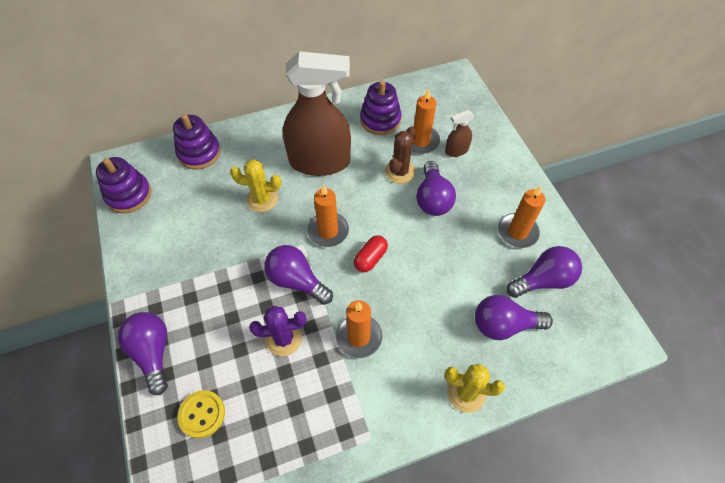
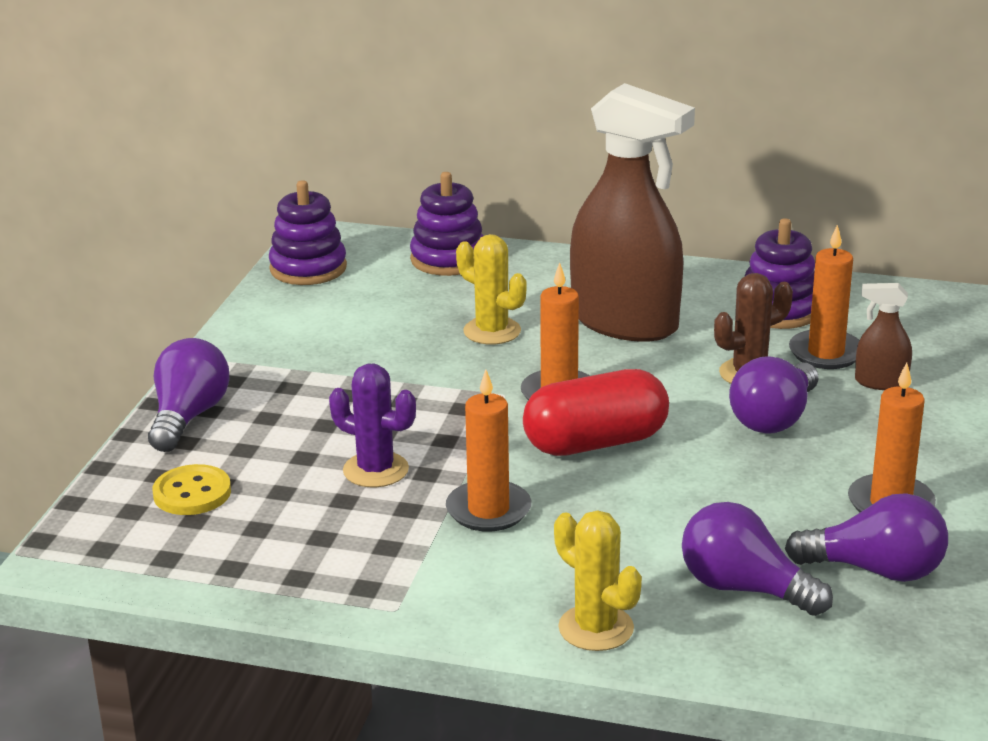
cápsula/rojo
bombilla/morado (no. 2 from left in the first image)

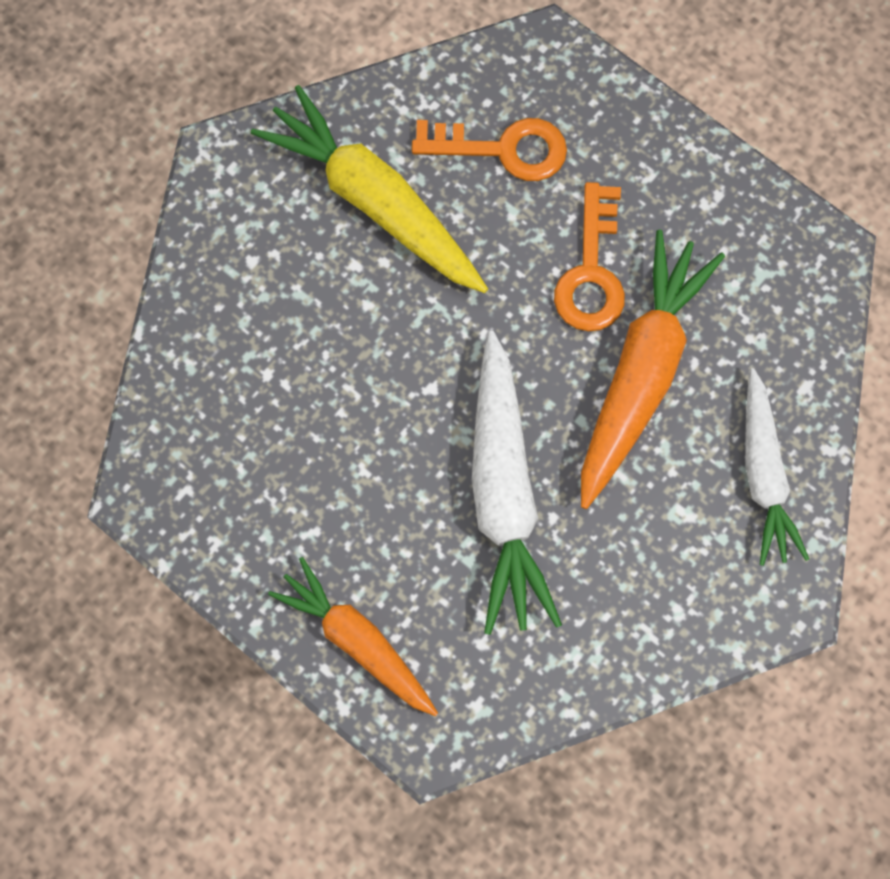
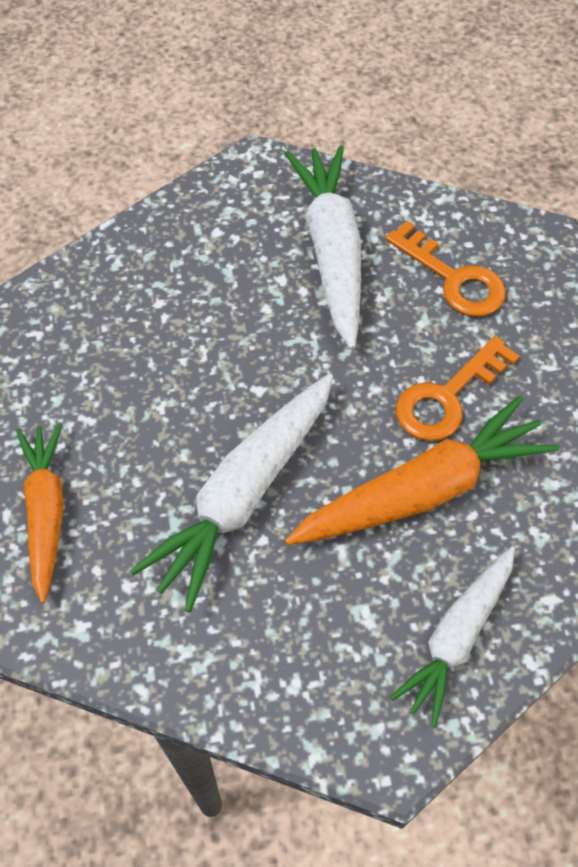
zanahoria/blanco (no. 2 from left)

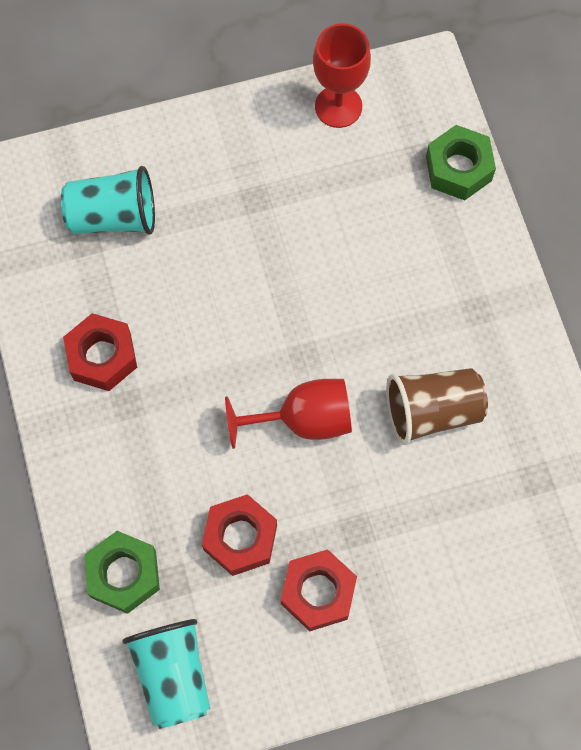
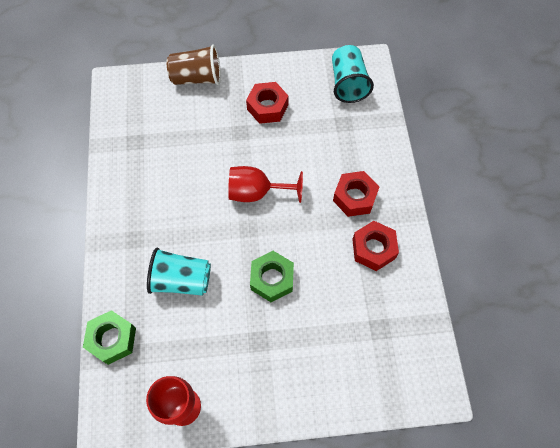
vaso/turquesa (no. 1 from left)
vaso/marrón
tuerca/rojo (no. 2 from left)
tuerca/verde (no. 2 from left)

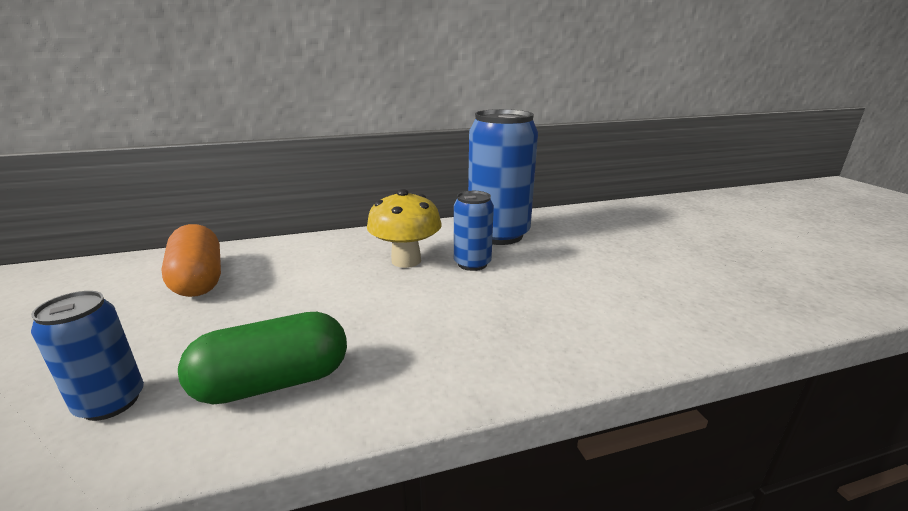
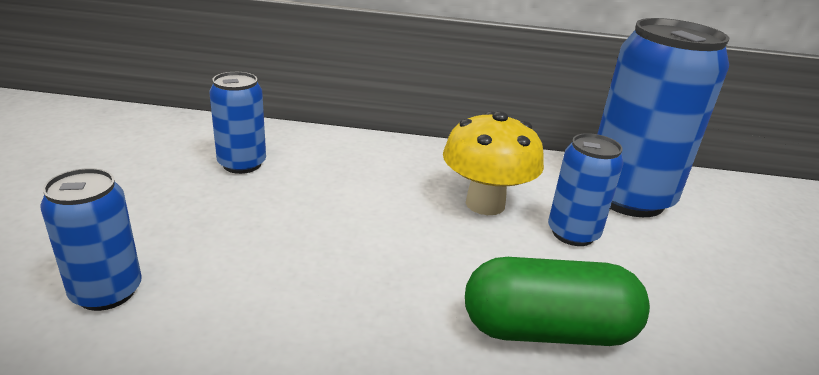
lata/azul (no. 2 from left)
cápsula/verde

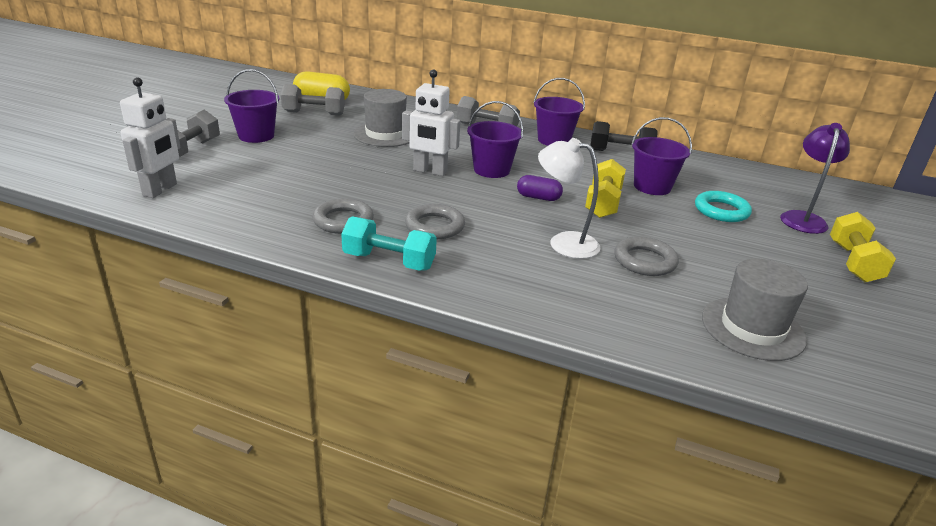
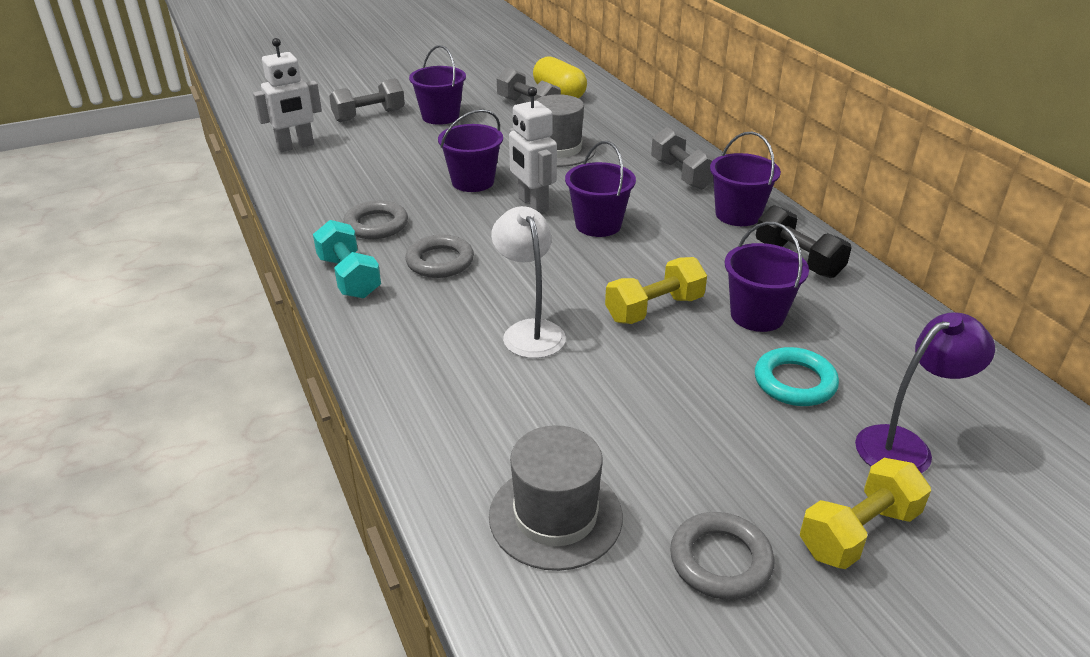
cápsula/morado
anillo/gris (no. 3 from left)
balde/morado (no. 2 from left)

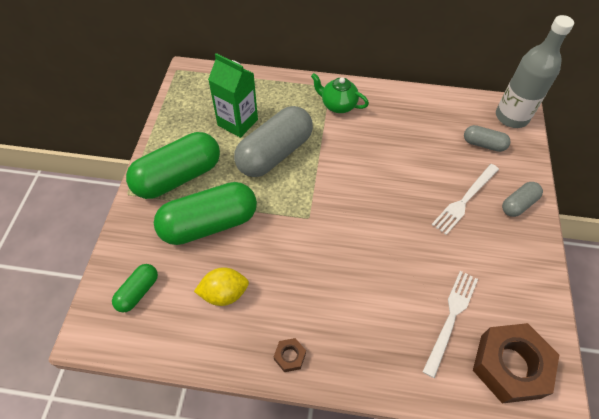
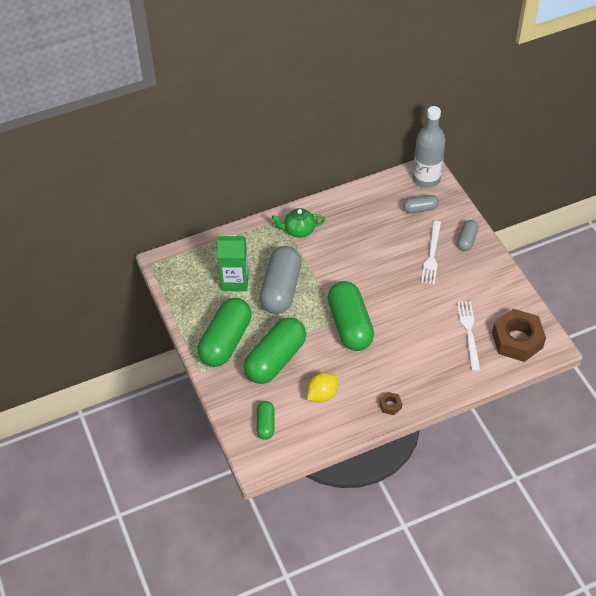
cápsula/verde (no. 4 from left)

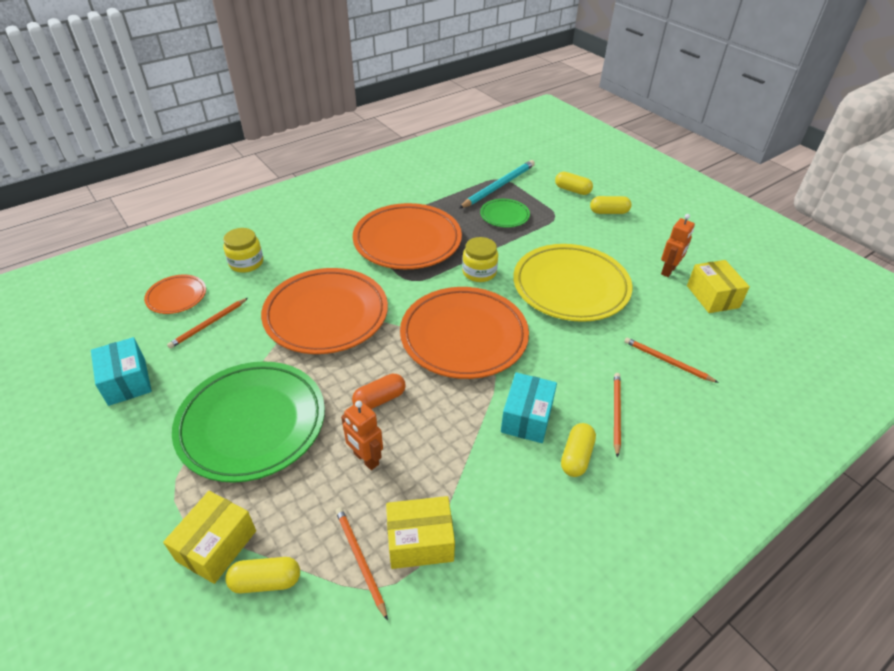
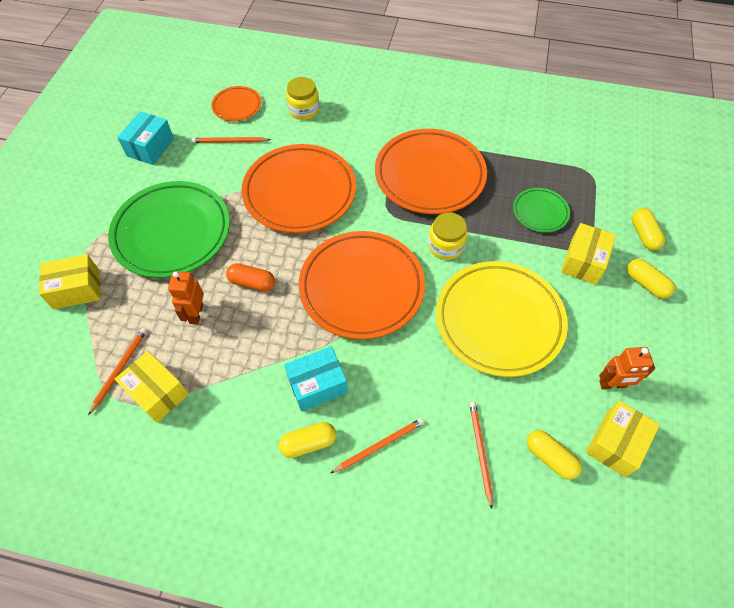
lápiz/turquesa
cápsula/amarillo (no. 2 from left)
caja/amarillo (no. 3 from left)

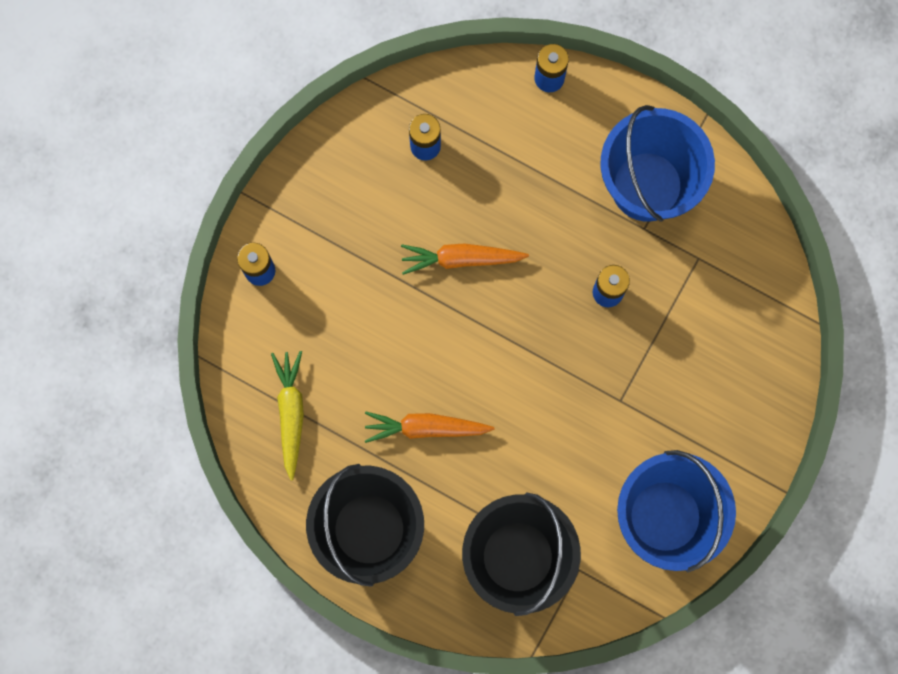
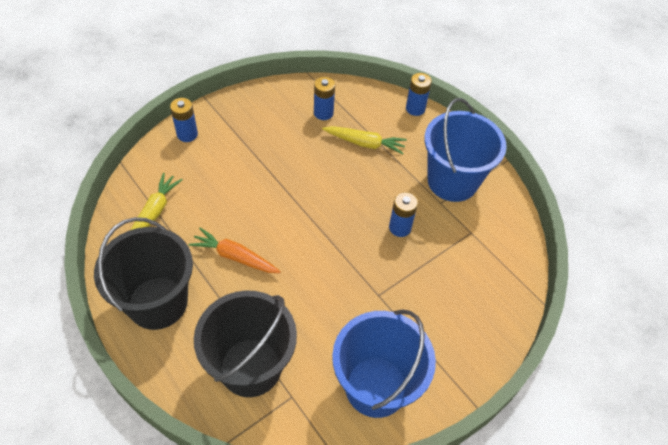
zanahoria/naranja (no. 2 from left in the first image)
zanahoria/amarillo (no. 2 from left)

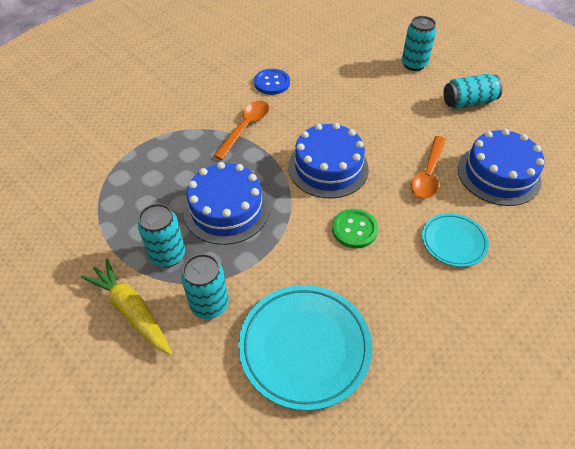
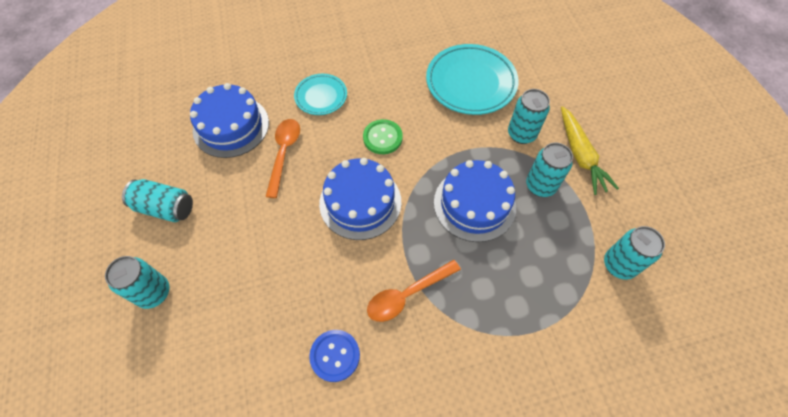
cuchara/naranja (no. 1 from left)
lata/turquesa (no. 5 from left)

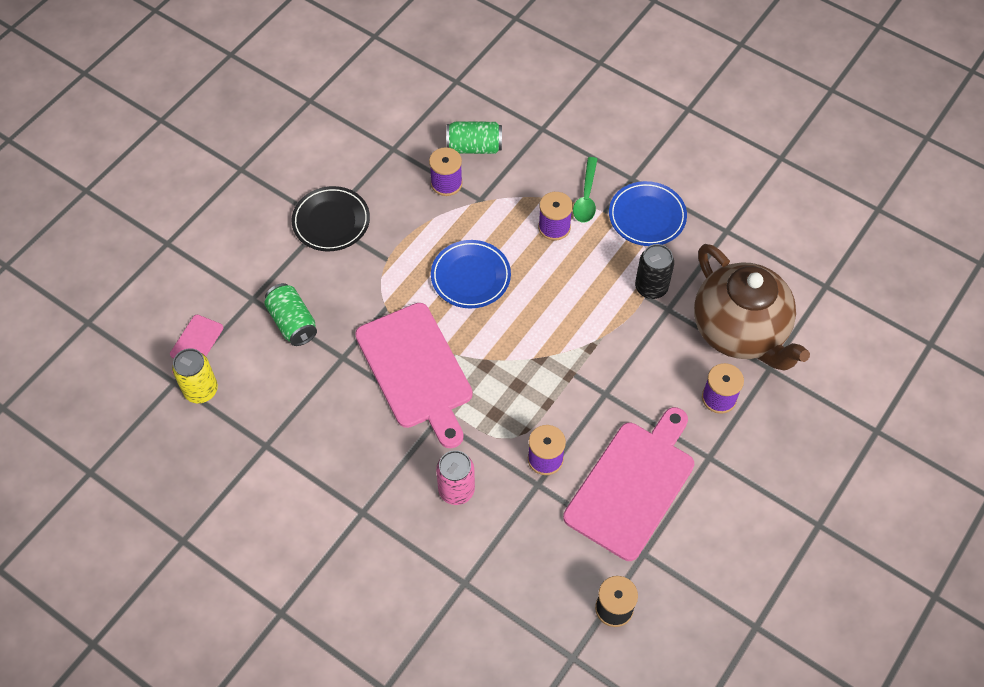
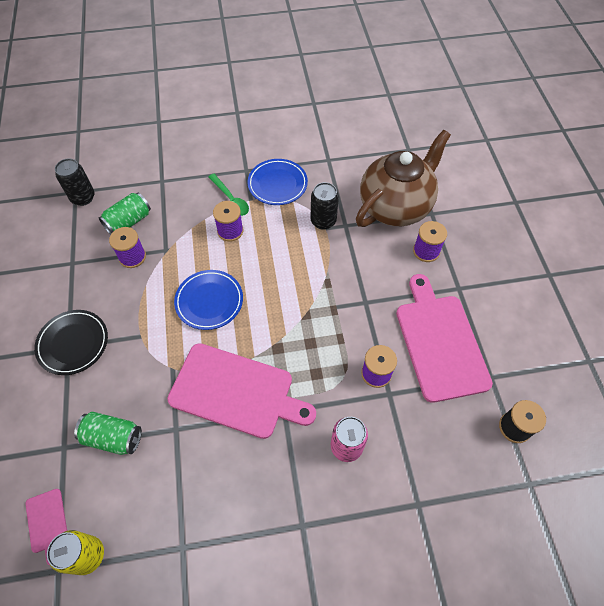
tetera/marrón
lata/negro (no. 1 from left)

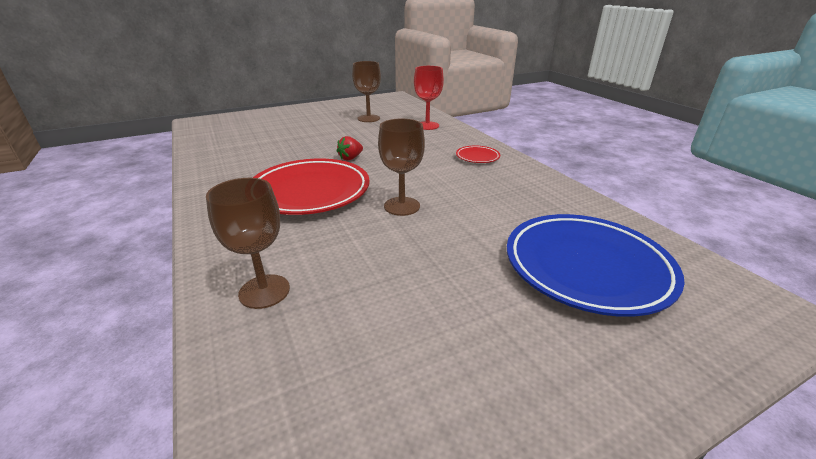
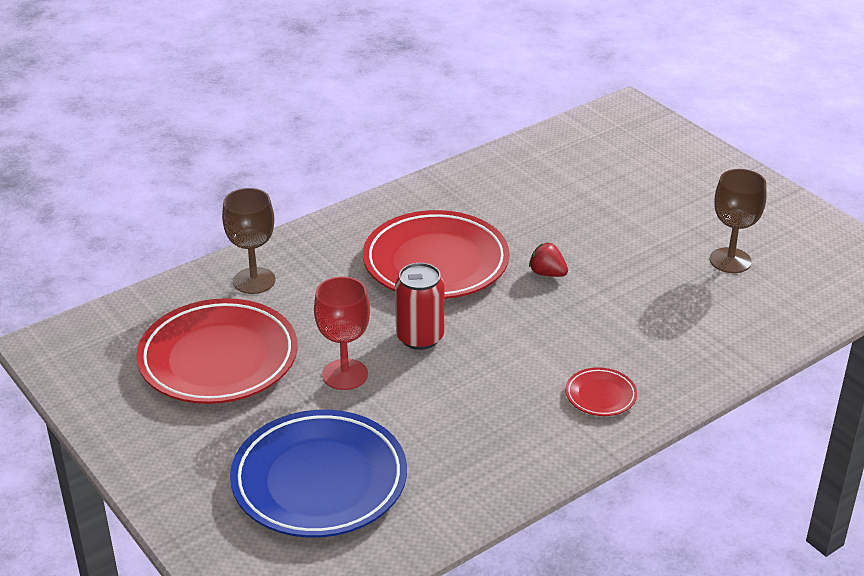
copa/rojo
lata/rojo
plato/rojo (no. 1 from left)

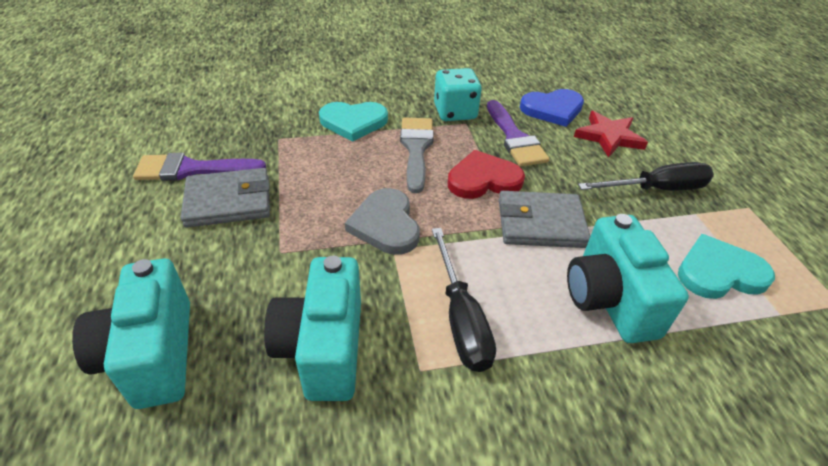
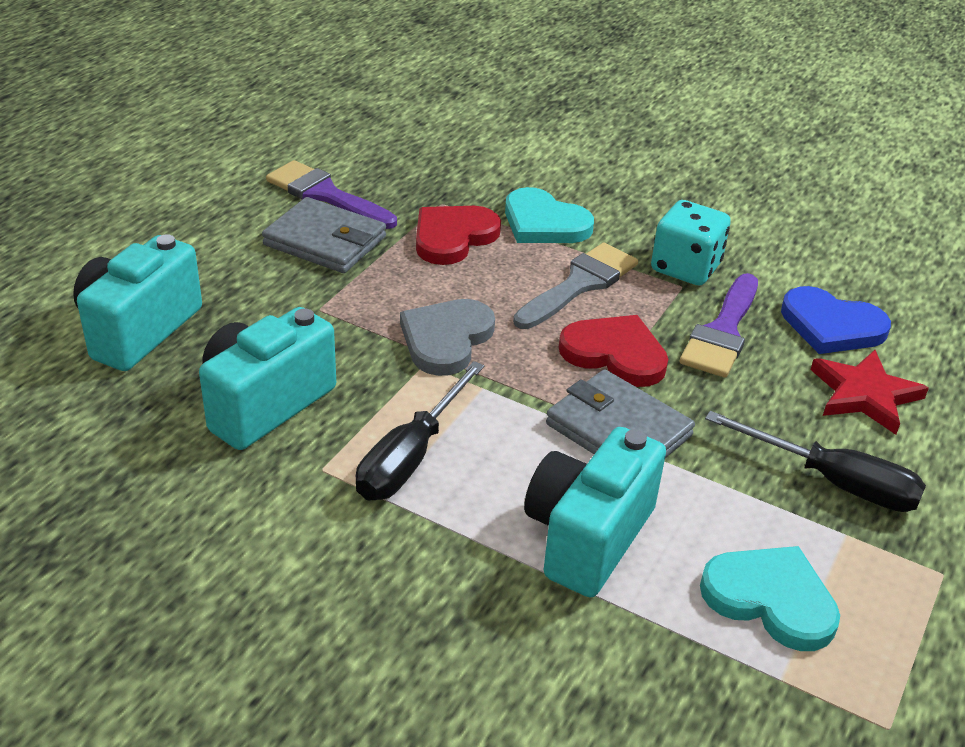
corazón/rojo (no. 1 from left)

